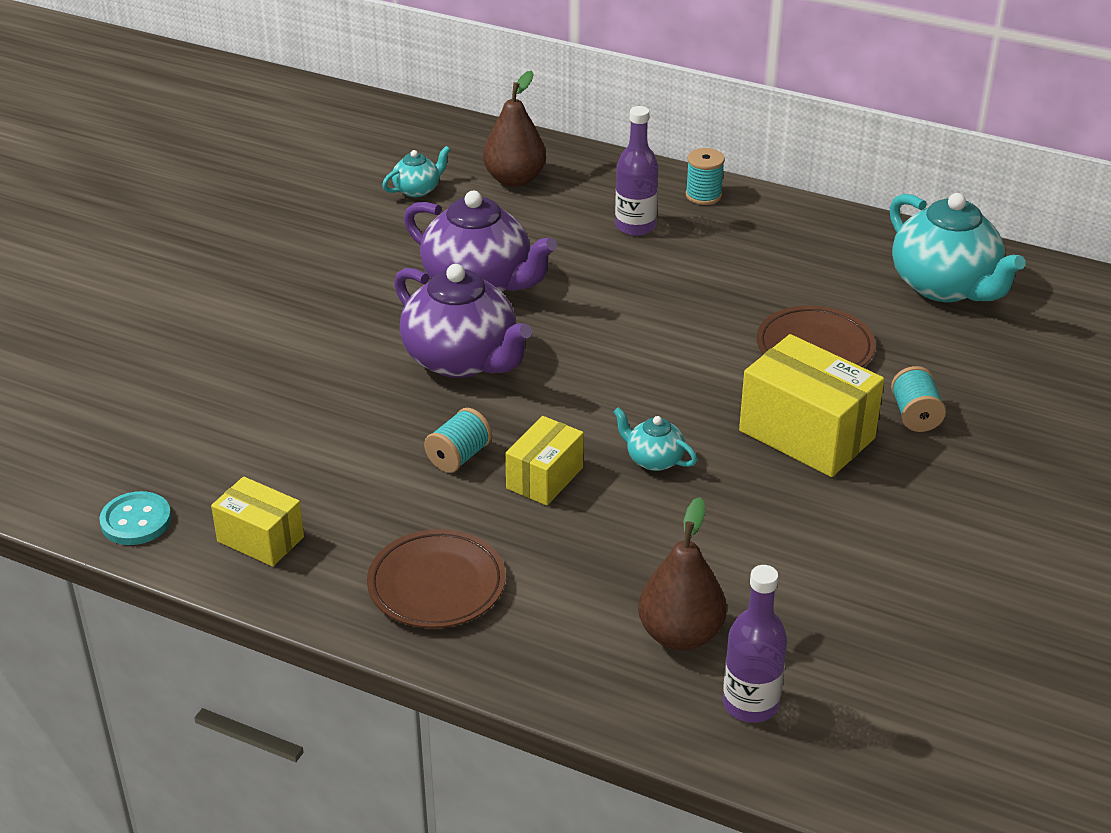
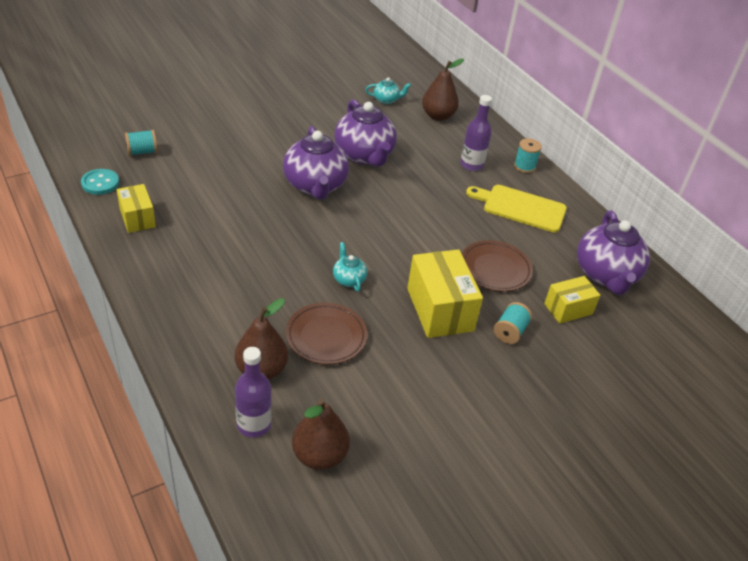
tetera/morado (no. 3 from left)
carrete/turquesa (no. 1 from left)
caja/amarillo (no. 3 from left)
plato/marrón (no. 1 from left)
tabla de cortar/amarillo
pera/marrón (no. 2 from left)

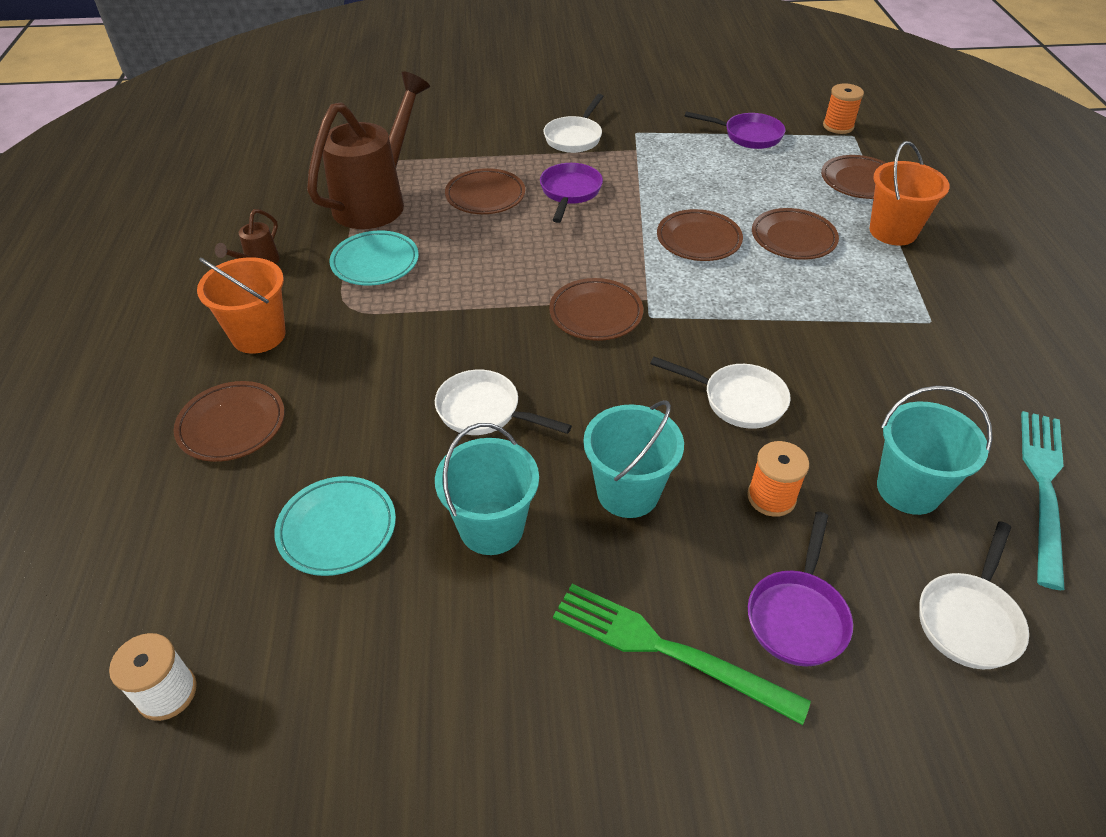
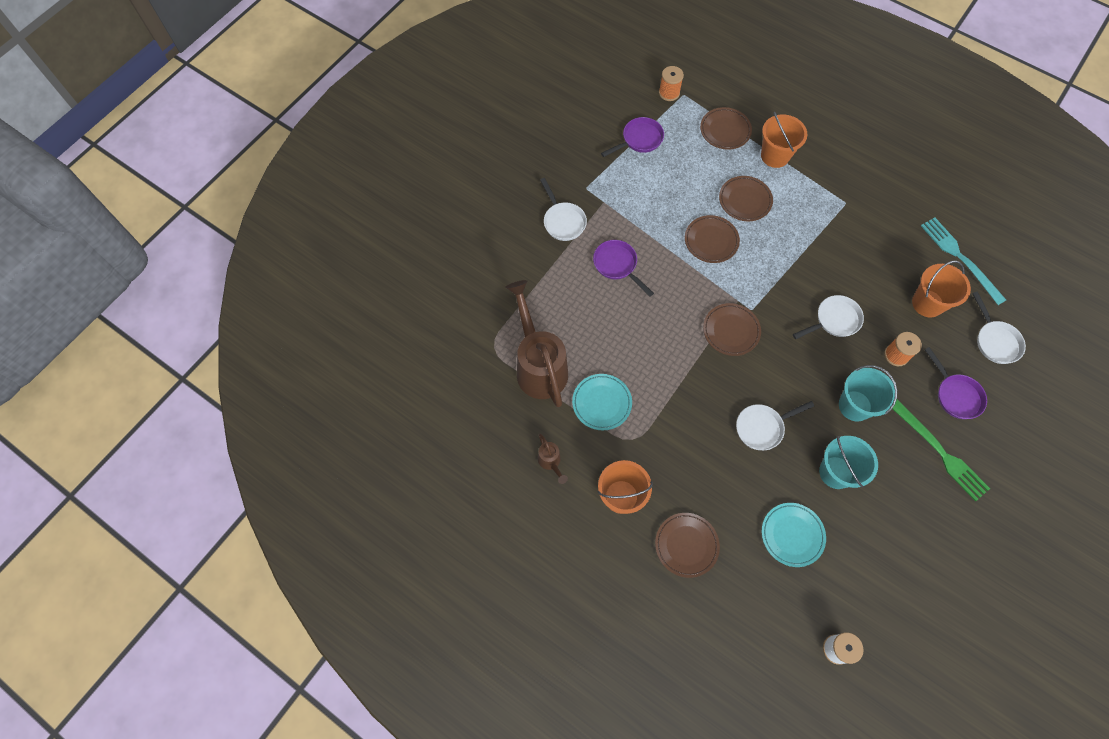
plato/marrón (no. 2 from left in the first image)
balde/naranja (no. 3 from left)
tenedor/verde

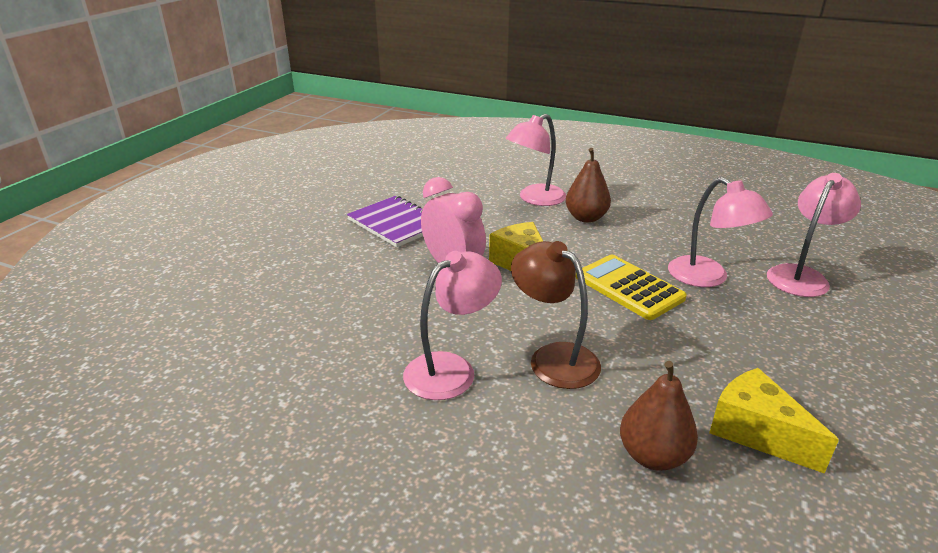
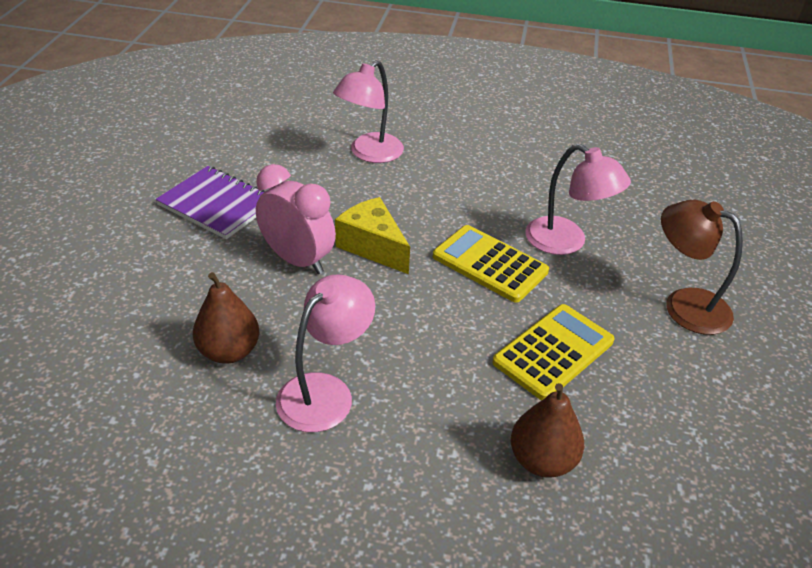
pera/marrón (no. 1 from left)
lámpara/rosa (no. 4 from left in the first image)
lámpara/marrón
queso/amarillo (no. 2 from left in the first image)
calculadora/amarillo (no. 2 from left)

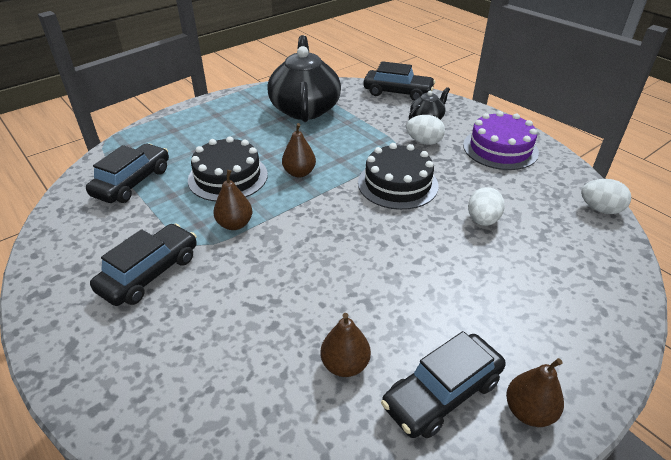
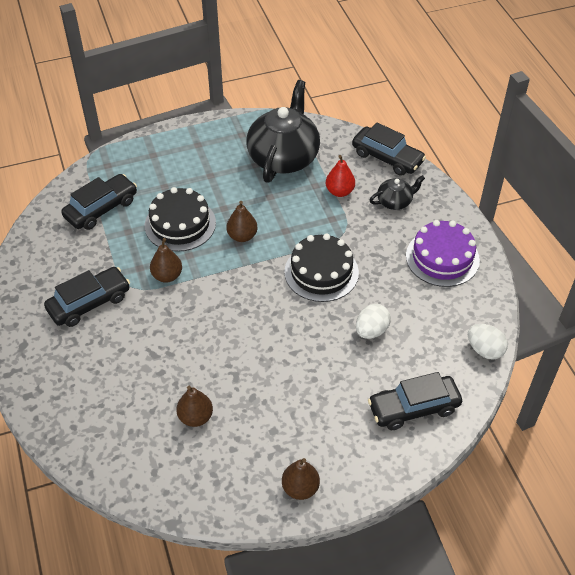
huevo/blanco (no. 1 from left in the first image)
coche/negro (no. 4 from left)
pera/rojo

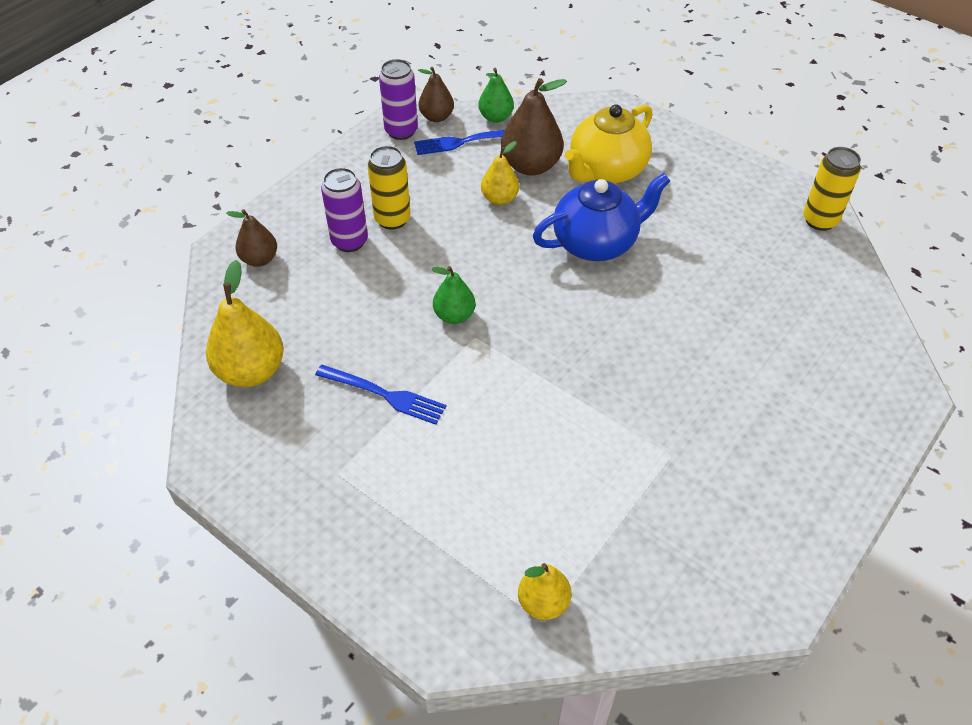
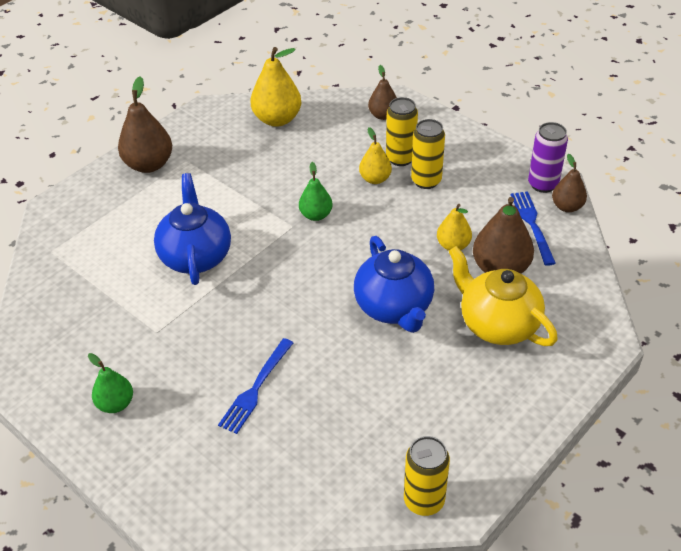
pera/verde (no. 1 from left)
lata/amarillo (no. 1 from left)
tenedor/azul (no. 1 from left)
pera/amarillo (no. 2 from left)
pera/marrón (no. 1 from left)
tetera/azul (no. 1 from left)

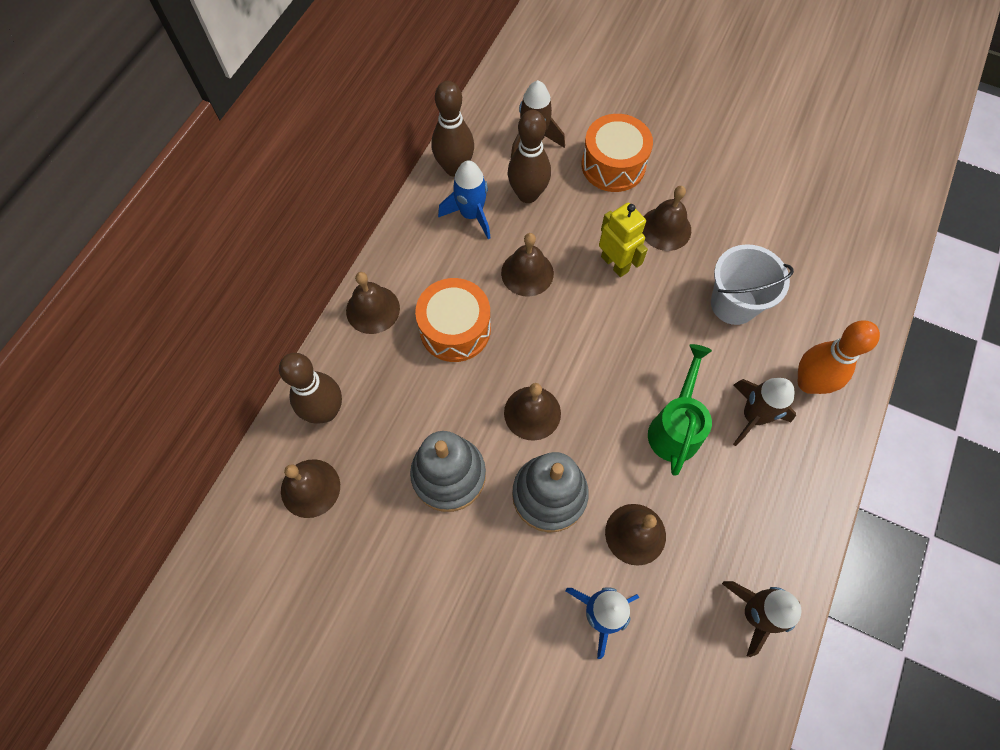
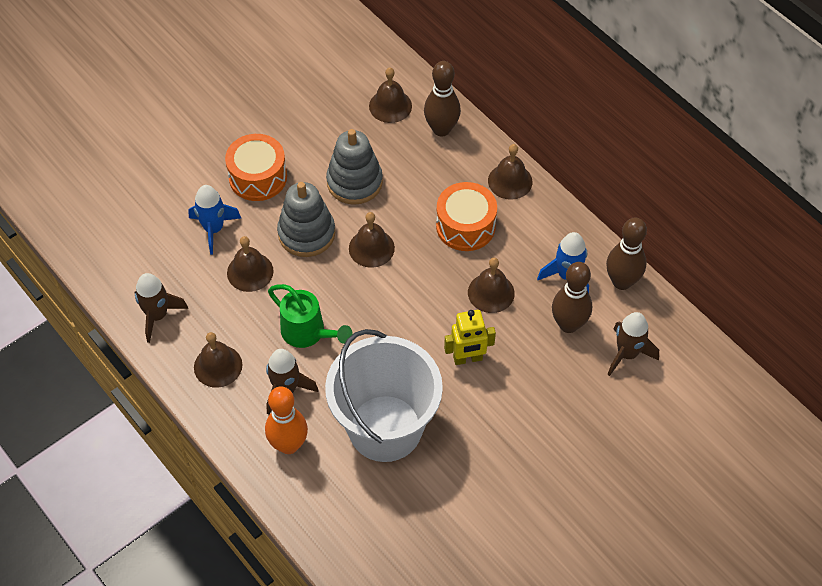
tambor/naranja (no. 1 from left)
campana/marrón (no. 1 from left)
balde/blanco

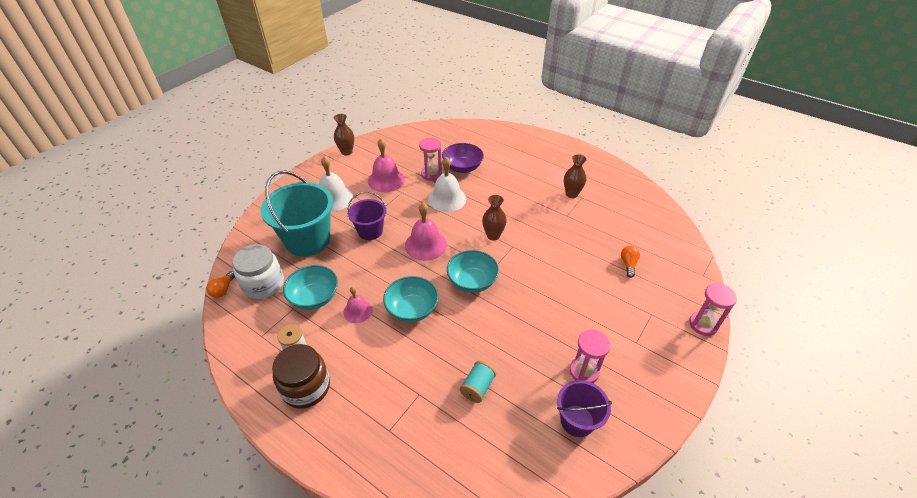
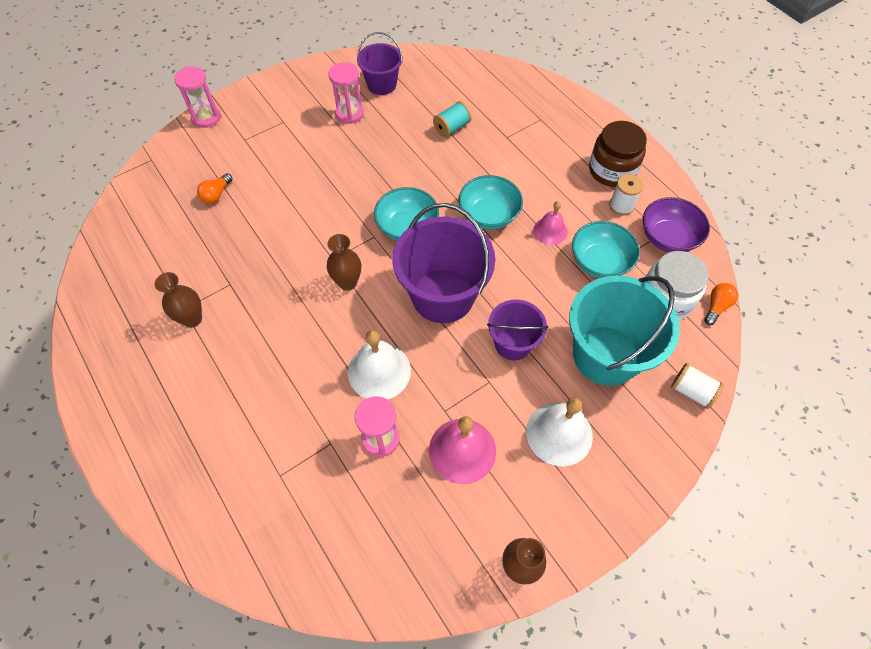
cuenco/morado
balde/morado (no. 2 from left)
carrete/blanco (no. 2 from left)

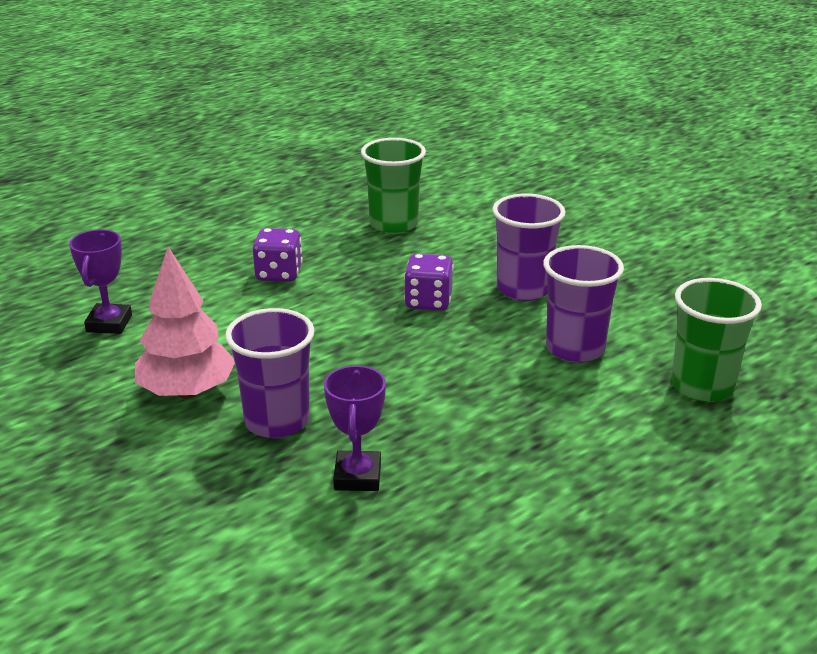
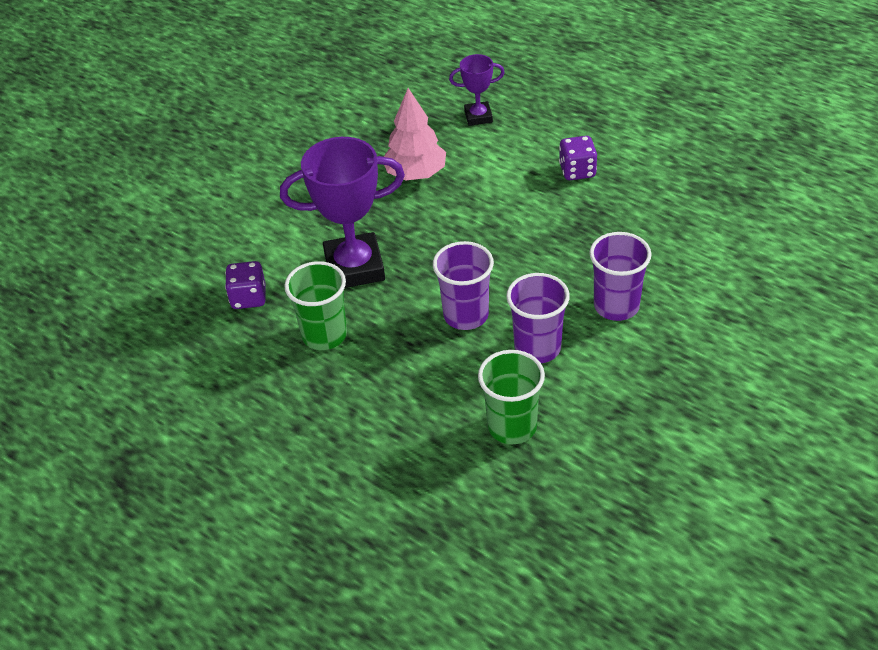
vaso/verde (no. 1 from left)
dado/morado (no. 1 from left)
vaso/morado (no. 1 from left)
trofeo/morado (no. 1 from left)

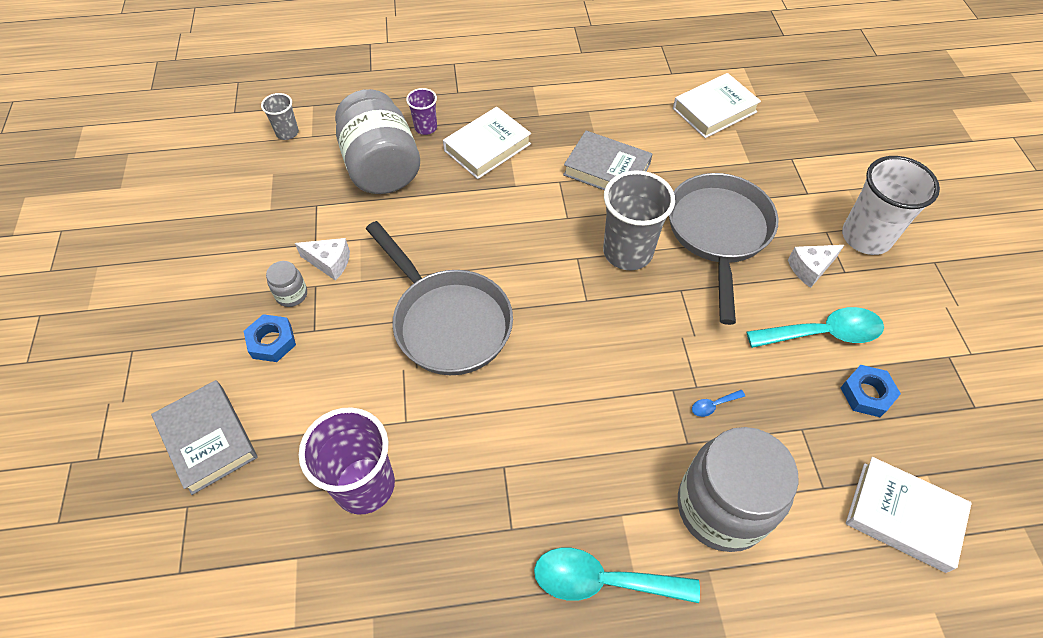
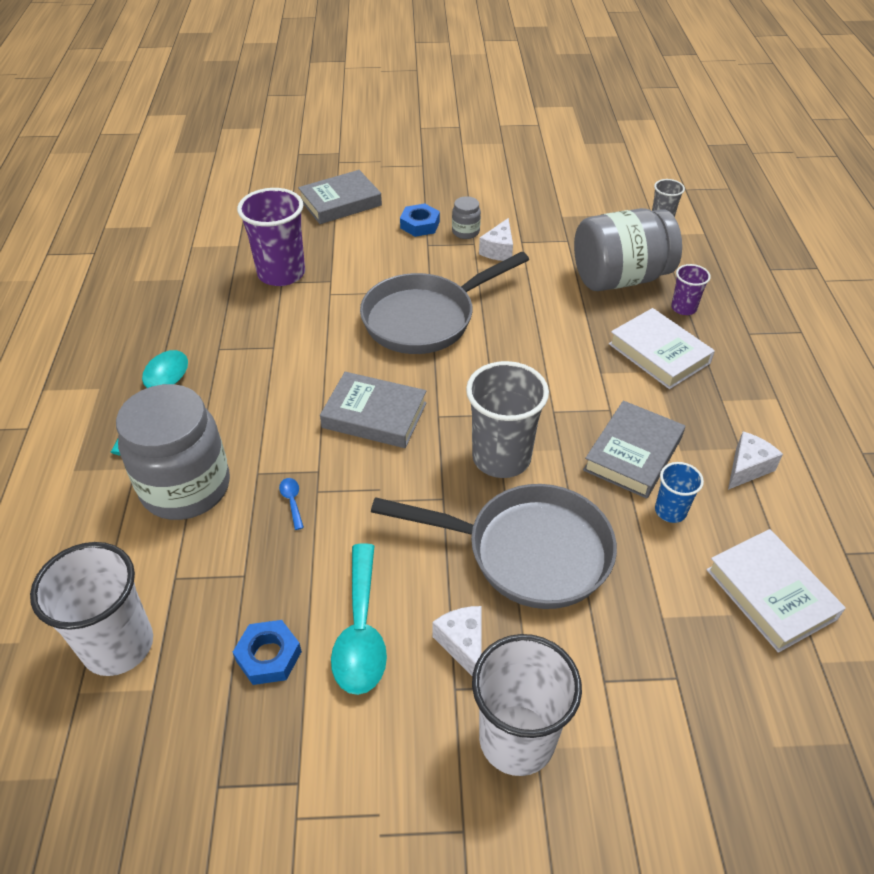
vaso/blanco (no. 1 from left)
libro/gris (no. 2 from left)
queso/blanco (no. 3 from left)
vaso/azul

